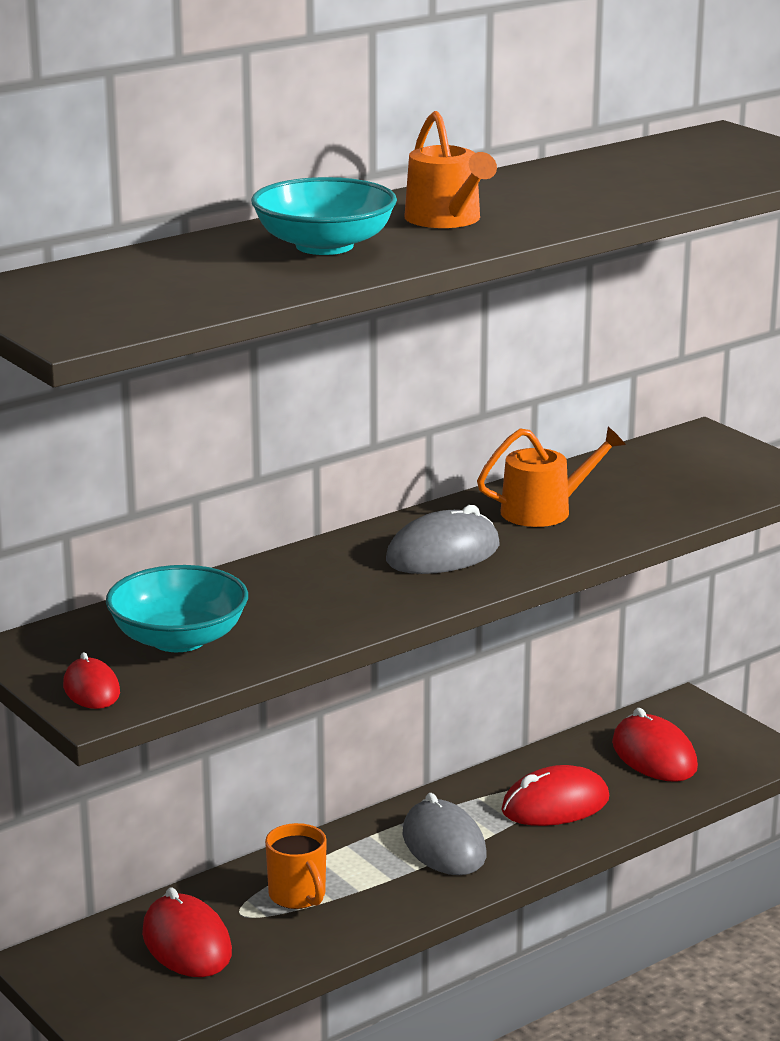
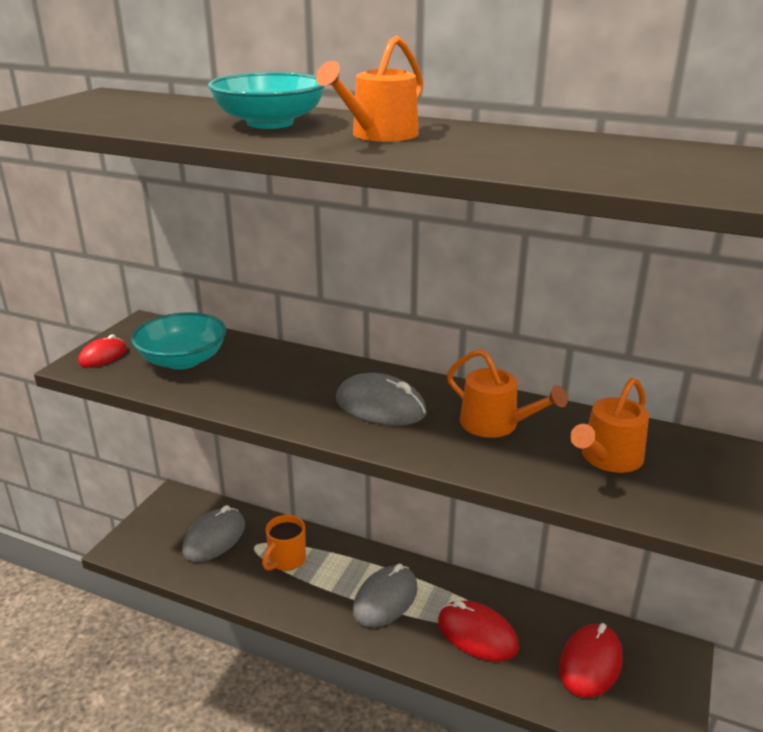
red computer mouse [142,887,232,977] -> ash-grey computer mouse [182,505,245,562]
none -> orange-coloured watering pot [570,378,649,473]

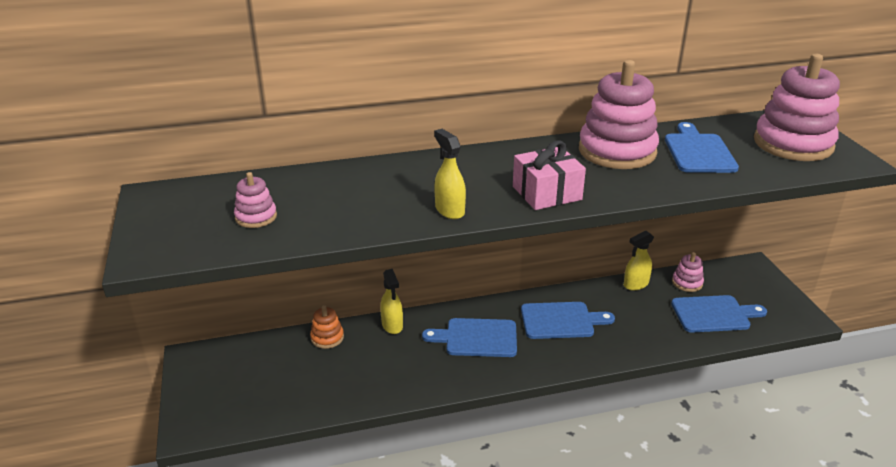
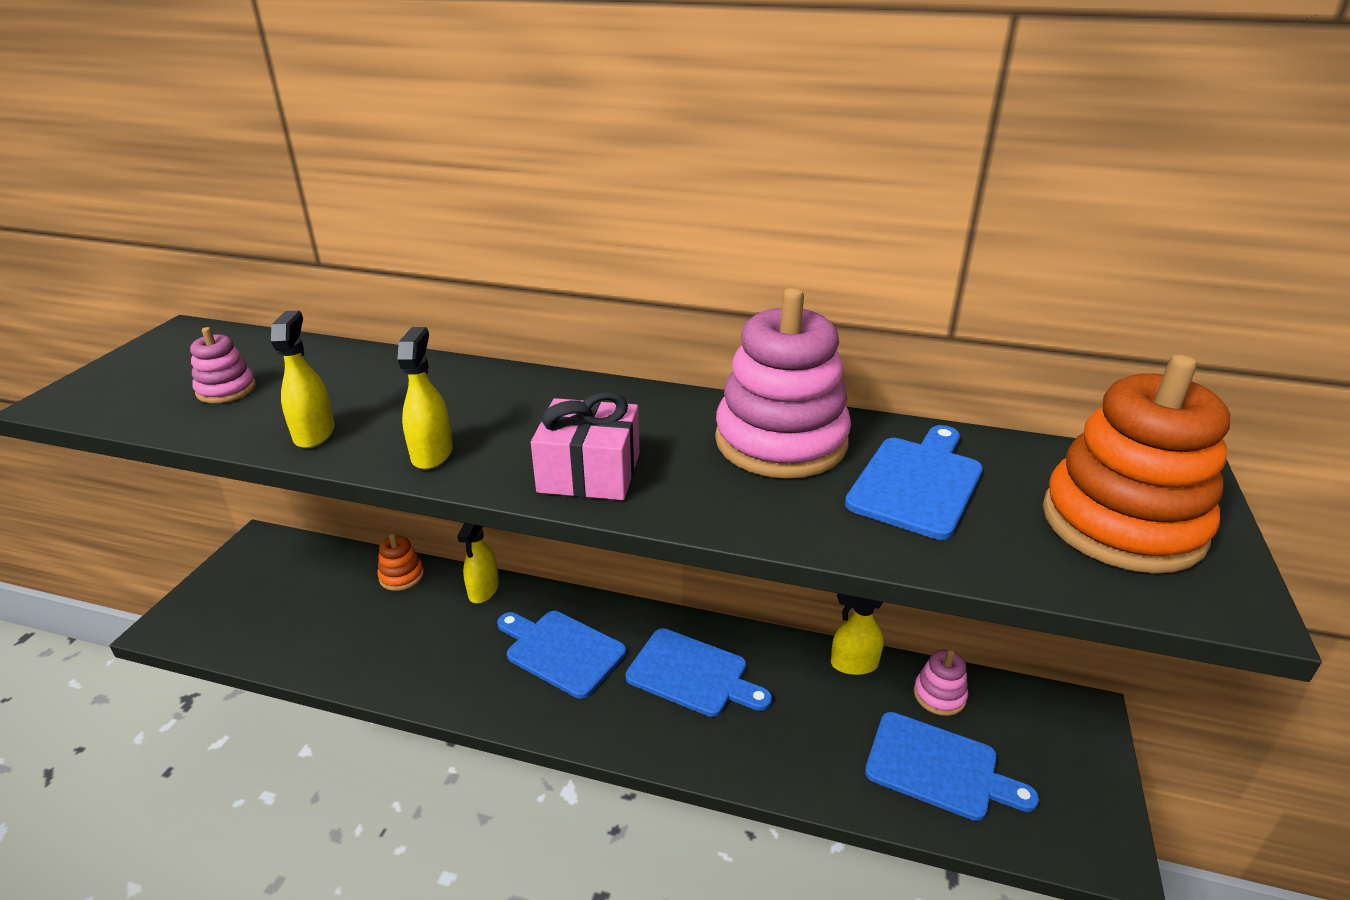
rose-pink ring stacker [754,54,840,161] -> orange-coloured ring stacker [1043,354,1230,573]
none -> golden sprayer [271,311,334,448]

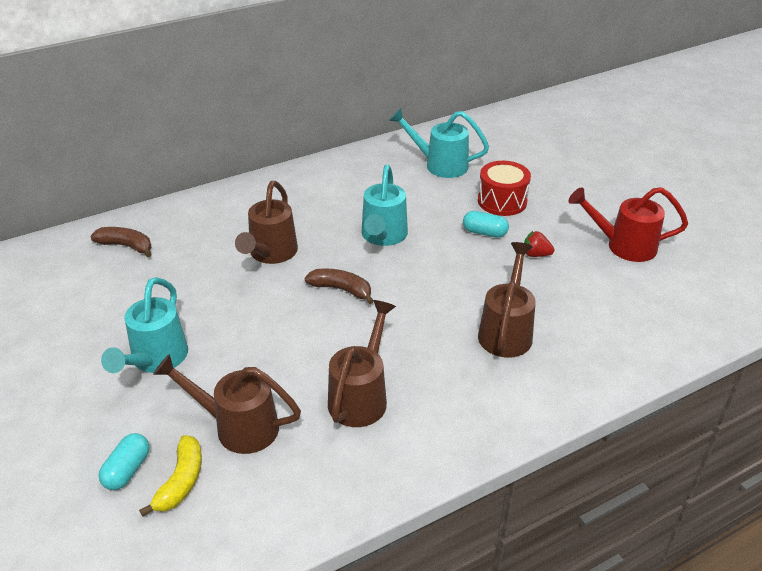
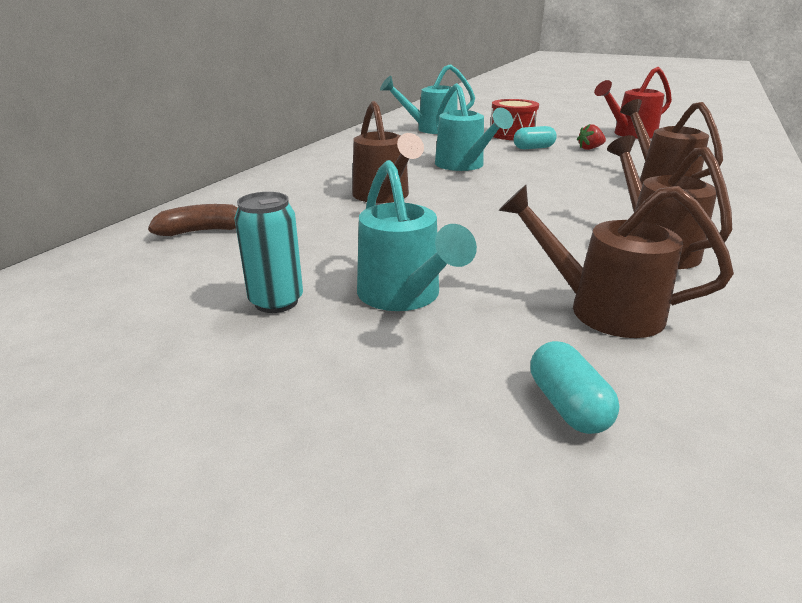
dark brown banana fruit [305,269,373,304] -> none
dark brown watering pot [153,354,301,454] -> dark brown watering pot [498,185,734,338], 45 degrees clockwise
golden banana fruit [139,435,202,517] -> none
none -> turquoise soda can [234,192,303,313]

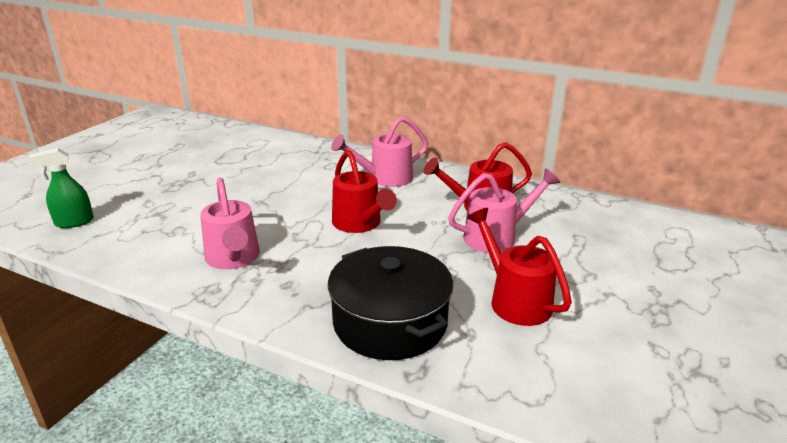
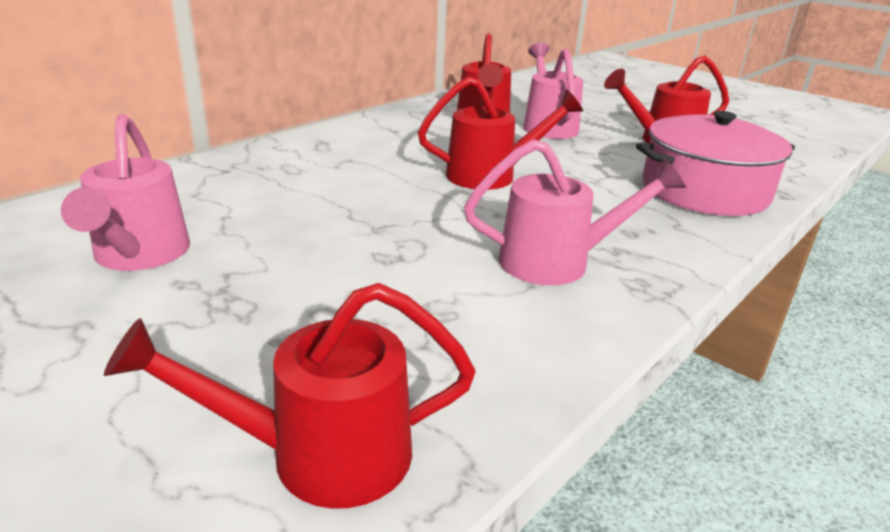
rose-pink watering pot [331,116,428,187] -> rose-pink watering pot [61,114,190,271], shifted
leaf-green sprayer [29,148,94,228] -> red watering pot [104,283,476,509]
black stockpot [328,246,453,360] -> rose-pink stockpot [636,111,795,216]

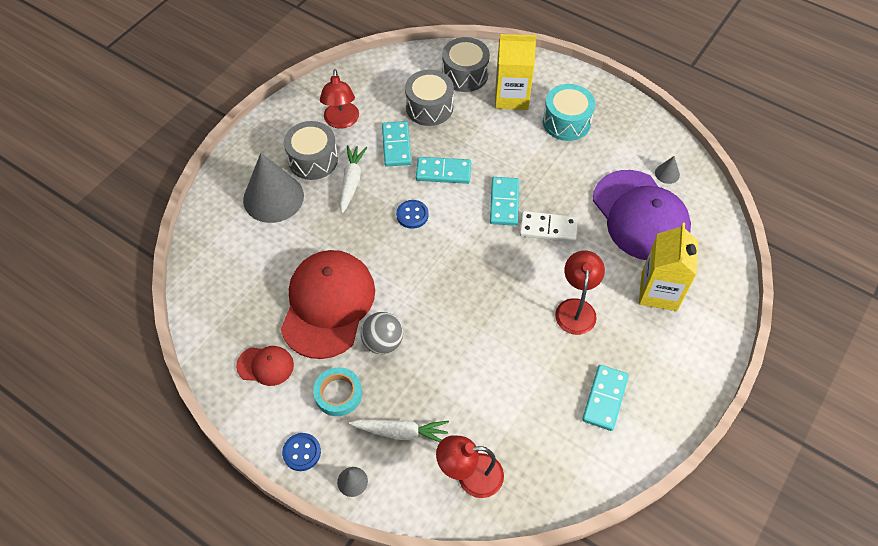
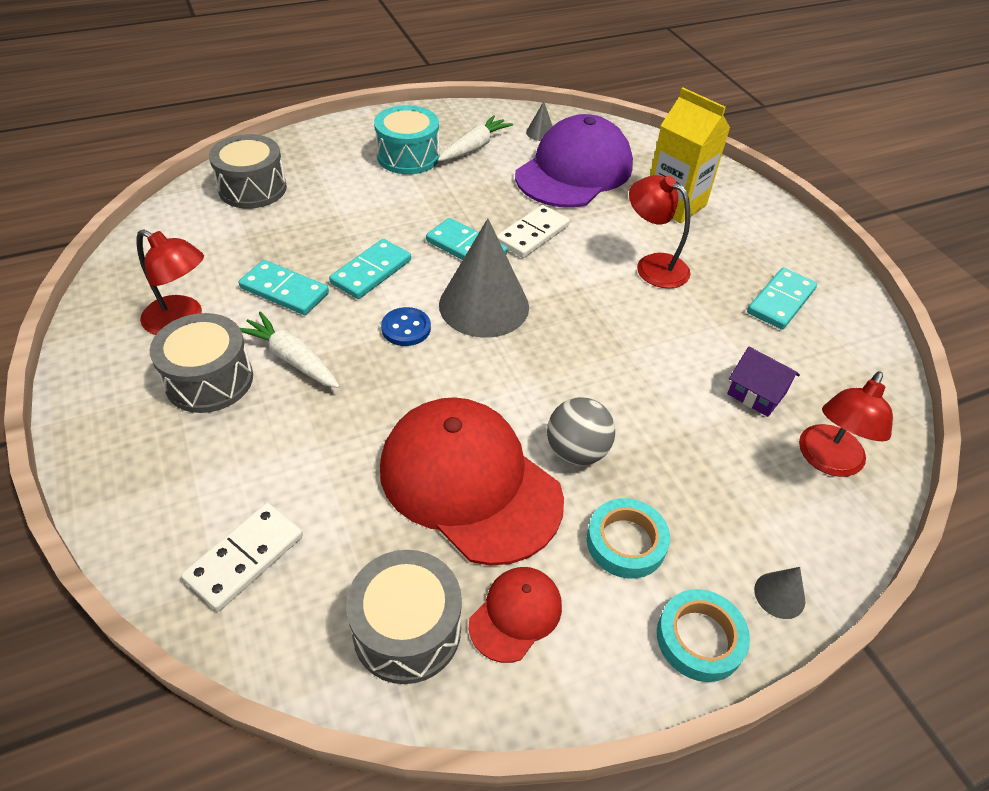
golden milk carton [495,34,537,110] -> none
ash-grey snare drum [405,69,454,126] -> ash-grey snare drum [346,550,462,684], shifted
ash-grey cone shape [243,153,304,223] -> ash-grey cone shape [439,219,529,338], shifted
violet baseball cap [593,170,691,260] -> violet baseball cap [515,114,633,208], 60 degrees counterclockwise
turquoise domino [582,365,629,431] -> turquoise domino [747,268,817,330], 75 degrees clockwise
white toy carrot [349,419,449,442] -> white toy carrot [438,115,513,161], shifted
cobalt button [282,433,321,471] -> turquoise roll of tape [657,589,750,682]
none -> violet cottage [727,347,800,417]
none -> white domino [181,503,303,611]

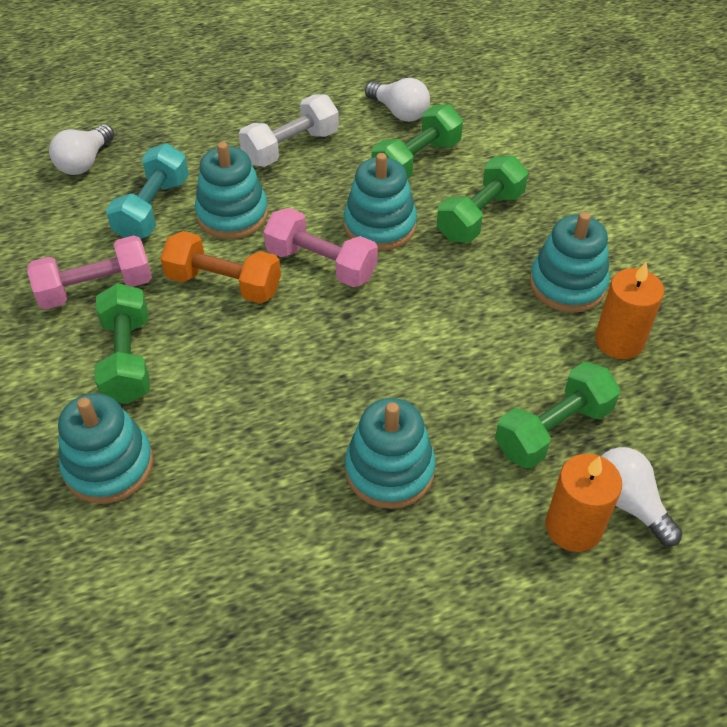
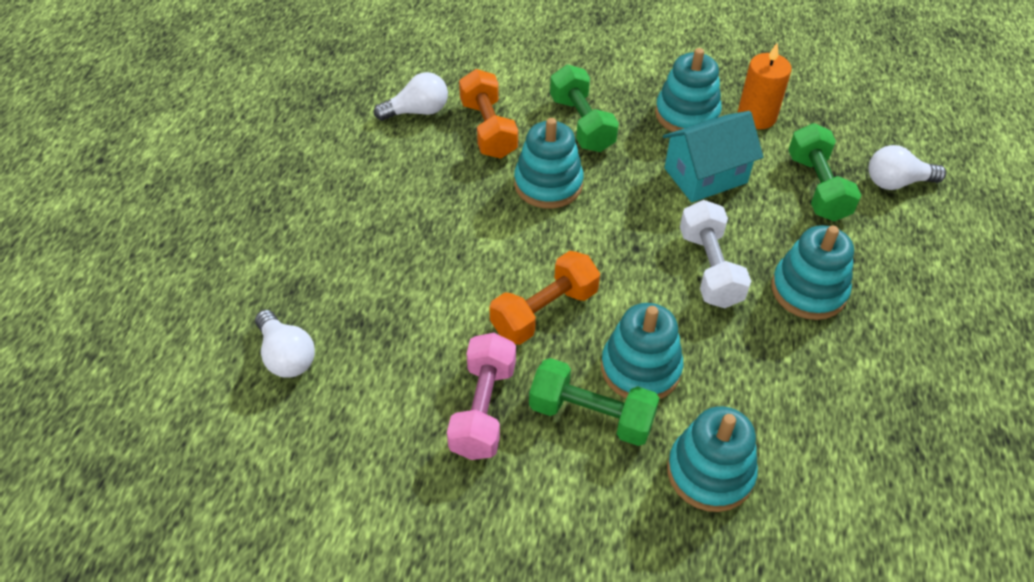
white free weight [239,94,339,167] -> white free weight [680,200,751,308], shifted
leaf-green free weight [372,104,463,179] -> orange-coloured free weight [459,69,518,159]
turquoise ring stacker [195,142,269,239] -> turquoise ring stacker [601,303,683,399], shifted
turquoise free weight [106,143,189,239] -> none
rose-pink free weight [263,208,378,287] -> none
orange-coloured wax candle [546,454,622,552] -> none
none -> turquoise cottage [663,111,763,202]

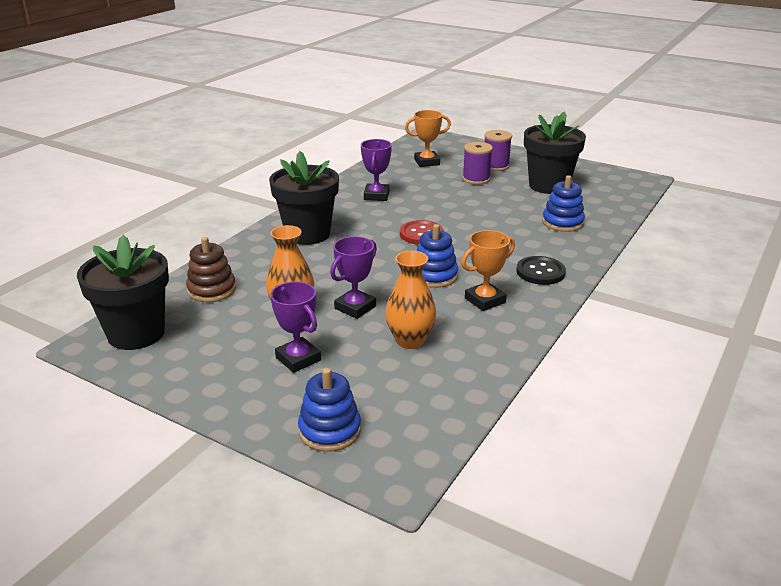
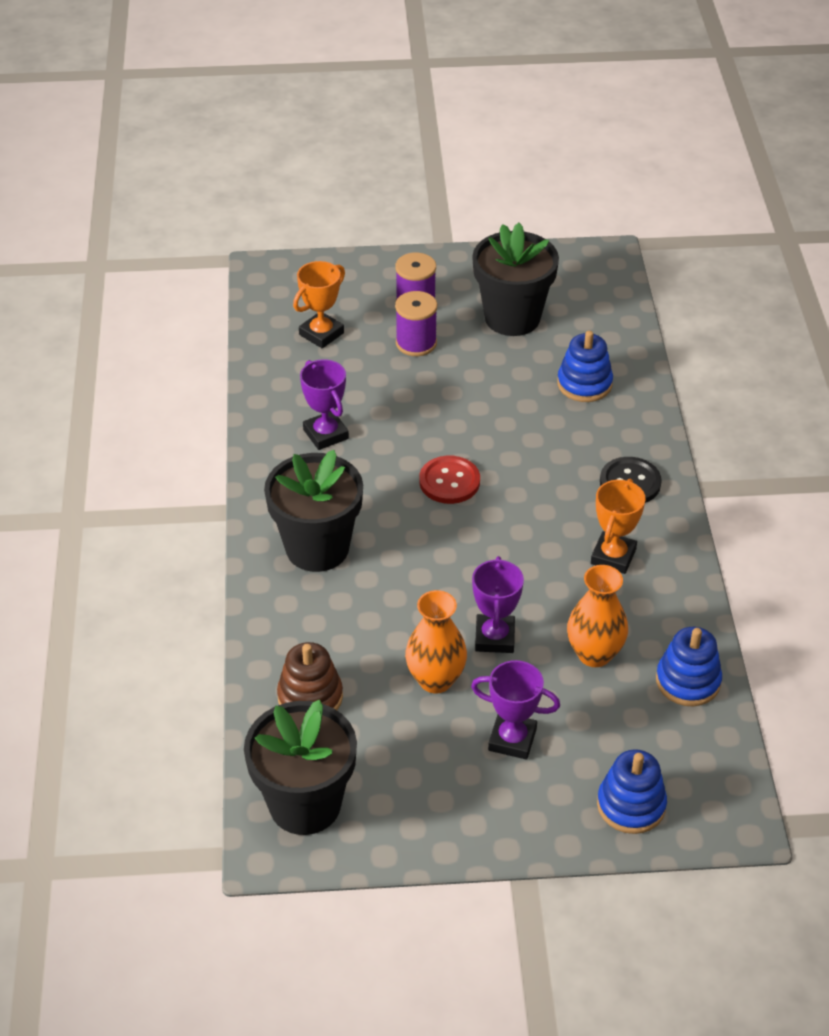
cobalt ring stacker [417,224,458,288] -> cobalt ring stacker [656,627,722,706], shifted

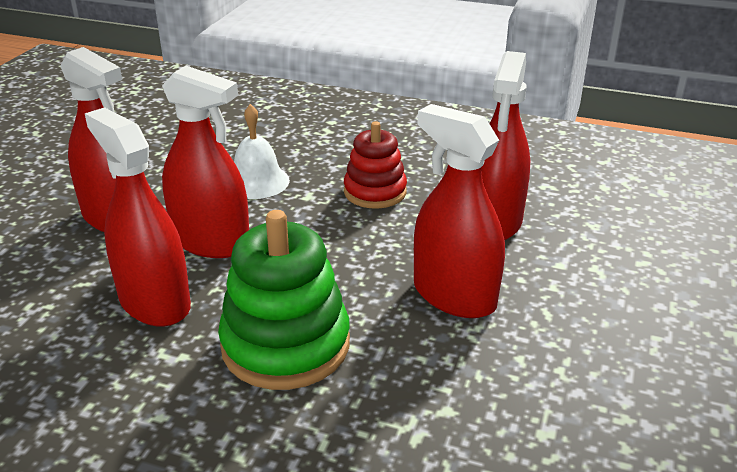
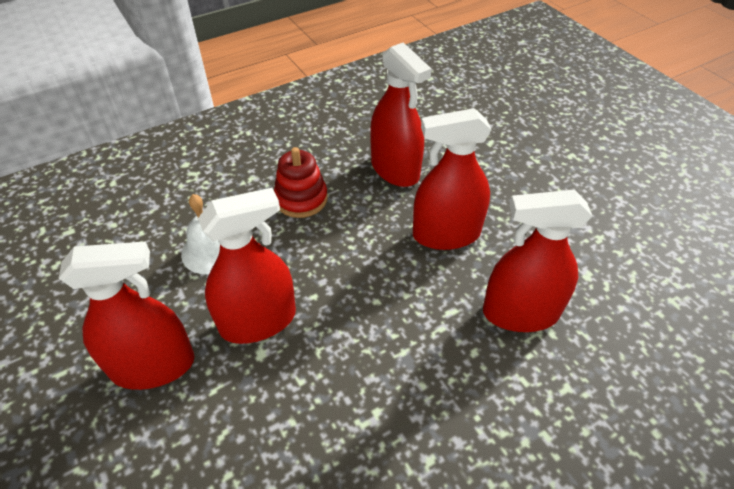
red sprayer [85,107,191,327] -> red sprayer [483,190,592,332], shifted
leaf-green ring stacker [218,210,350,390] -> none

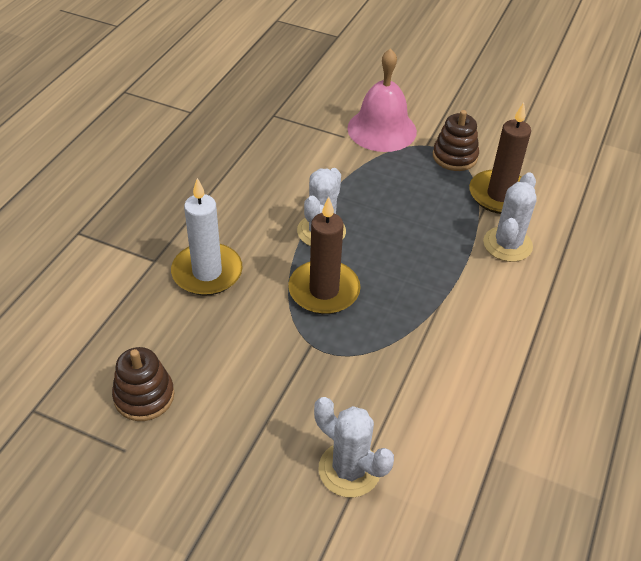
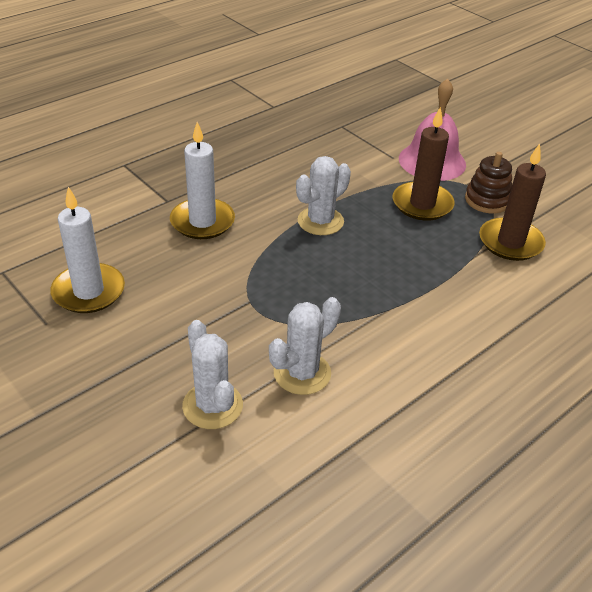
white prickly plant [483,172,537,262] -> white prickly plant [269,297,341,395], shifted
dark brown wax candle [288,197,361,314] -> dark brown wax candle [393,107,455,221], shifted
dark brown ring stacker [112,347,174,421] -> white wax candle [50,187,125,313]

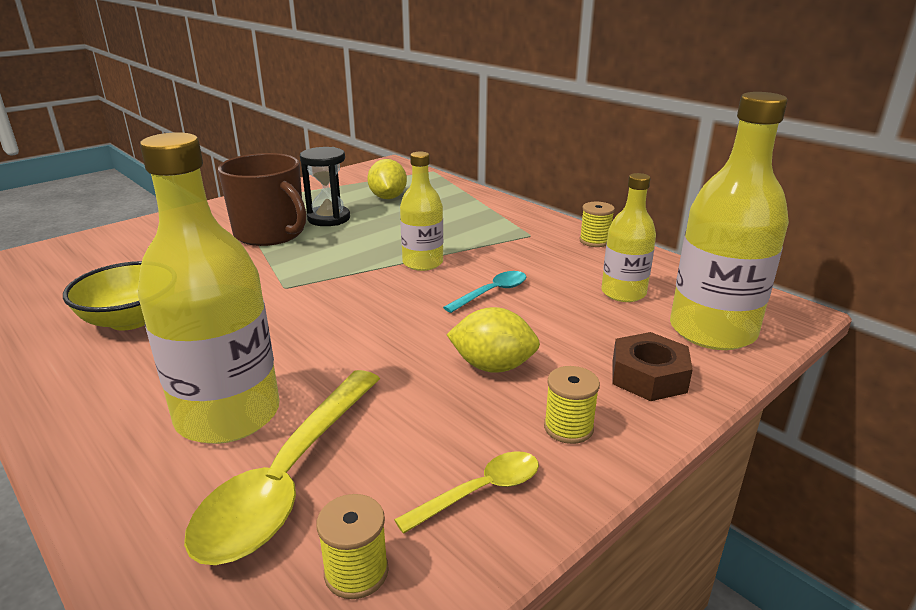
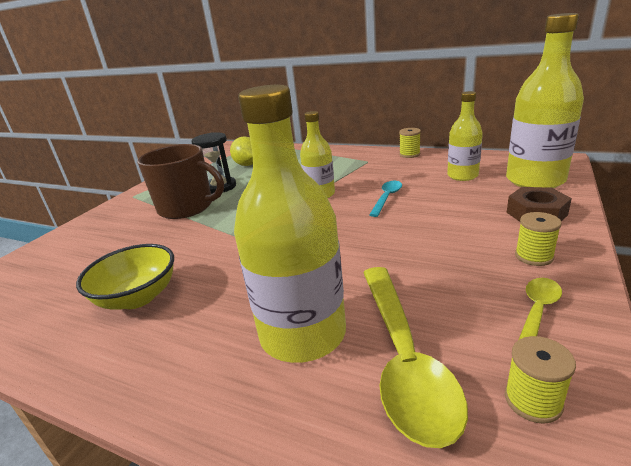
golden lemon [446,307,540,373] -> none

